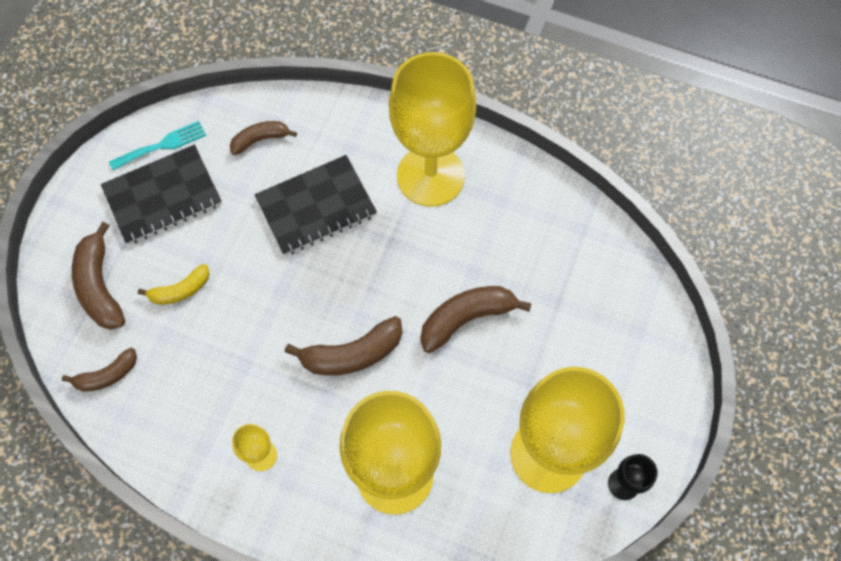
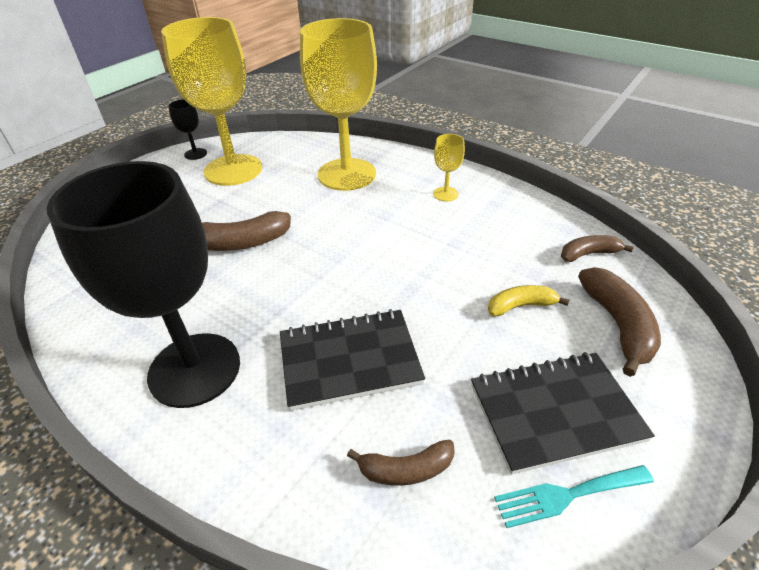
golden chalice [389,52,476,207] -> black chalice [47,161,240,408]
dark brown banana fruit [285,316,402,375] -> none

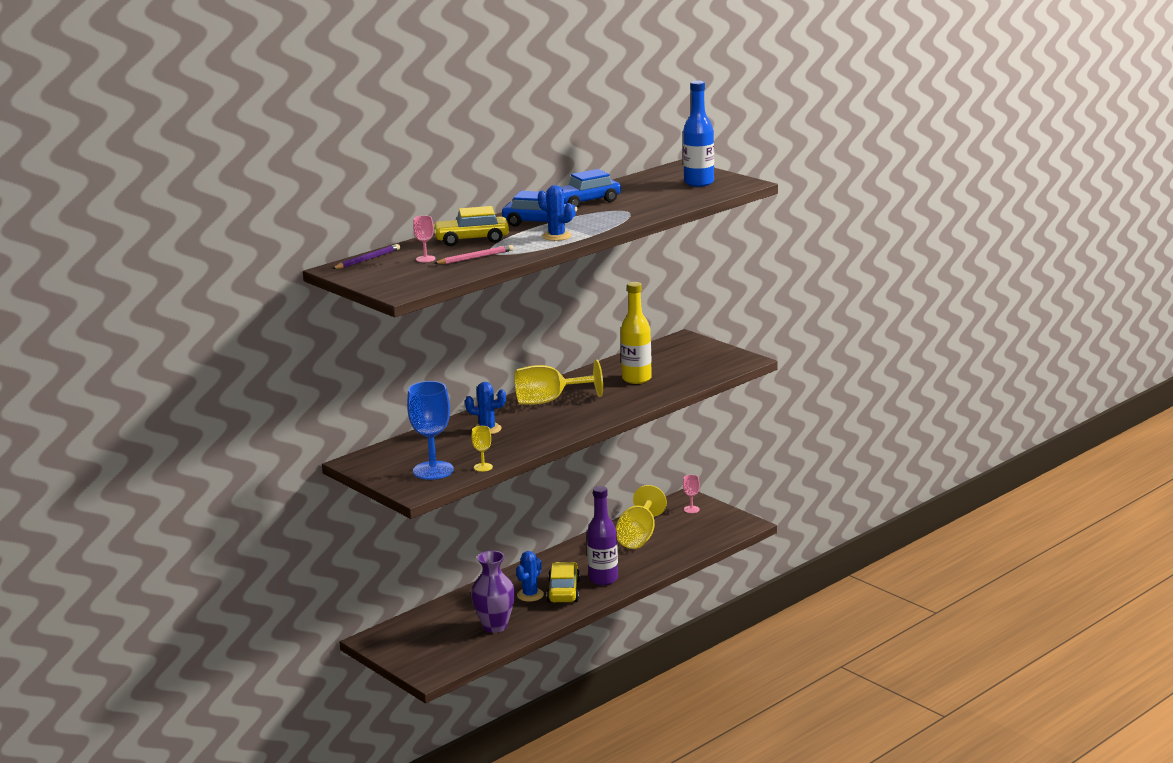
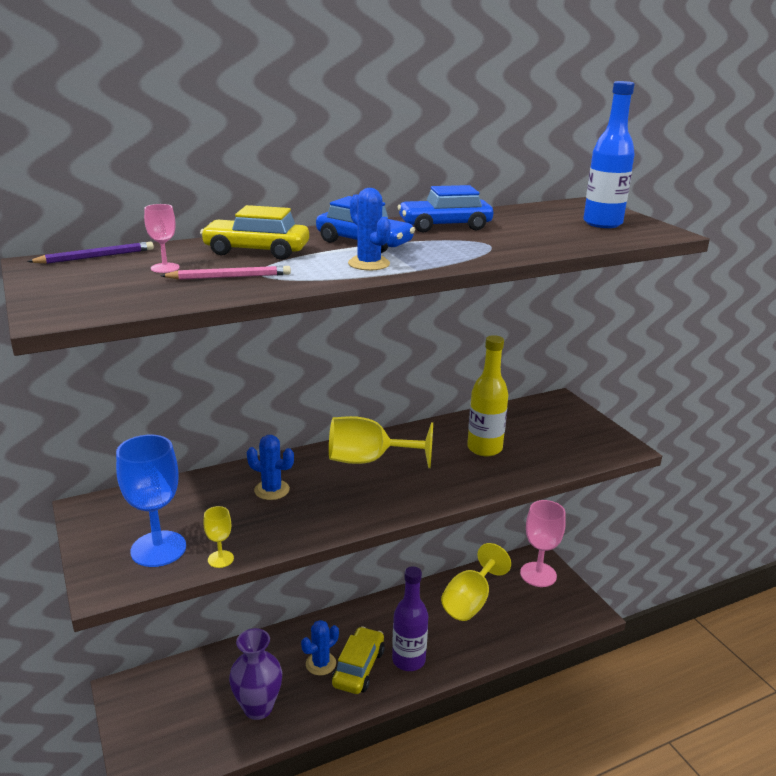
rose-pink chalice [683,475,700,513] -> rose-pink chalice [520,500,566,587], x2.13

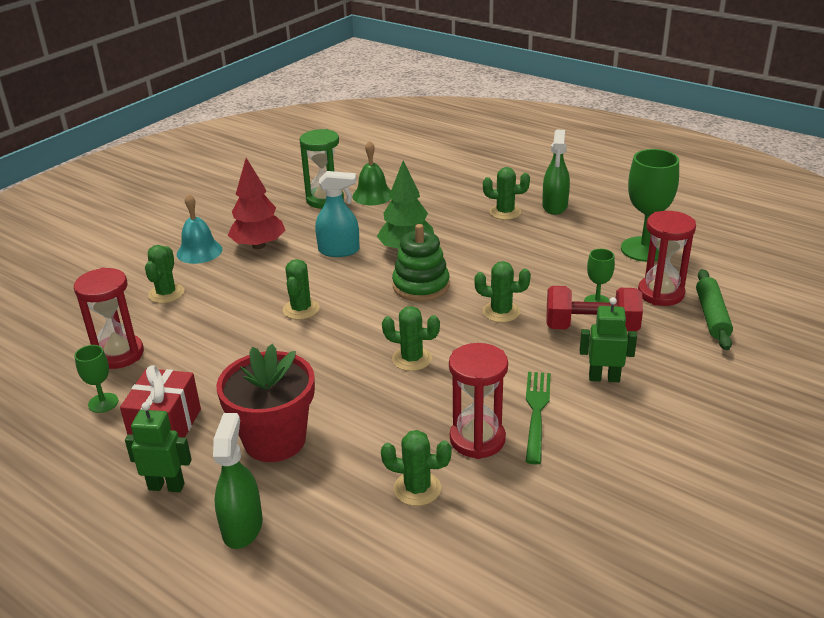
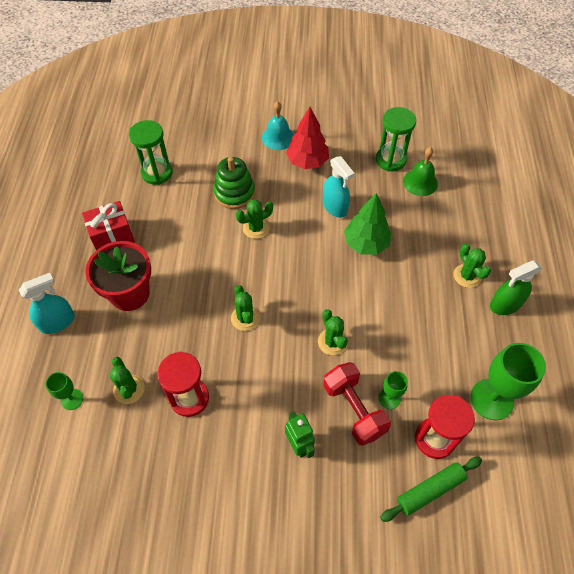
leaf-green ring stacker [392,224,449,302] -> leaf-green ring stacker [213,157,255,209], shifted
leaf-green prickly plant [145,245,184,303] -> none
red hourglass [74,267,144,369] -> leaf-green hourglass [129,120,172,185]
leaf-green chalice [75,345,118,413] -> leaf-green chalice [46,372,83,410], shifted
leaf-green table fork [526,372,551,464] -> none
leaf-green robot figure [125,402,192,492] -> none
leaf-green sprayer [213,413,263,549] -> turquoise sprayer [19,273,75,334]

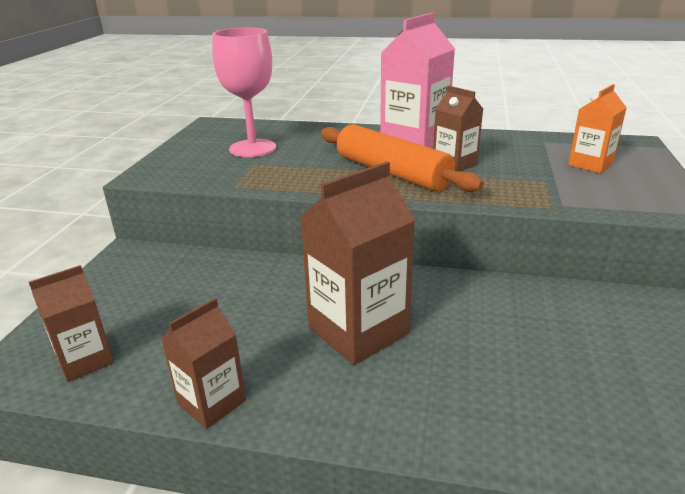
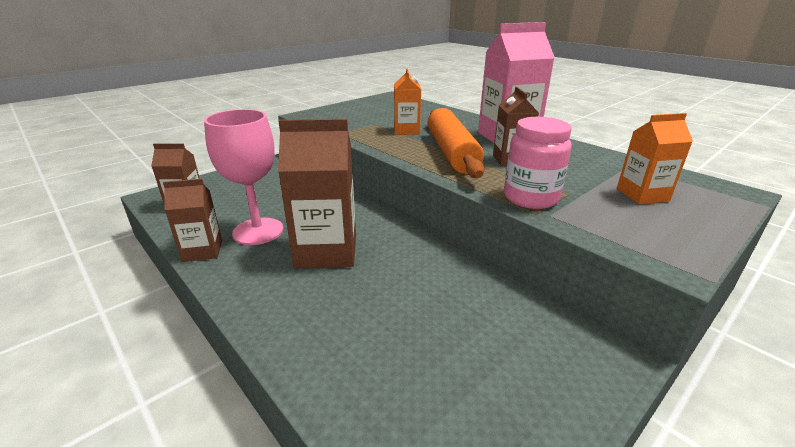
rose-pink chalice [212,28,276,157] -> rose-pink chalice [204,109,283,245], shifted
none -> orange-coloured milk carton [394,68,421,135]
none -> rose-pink jam jar [504,117,572,209]

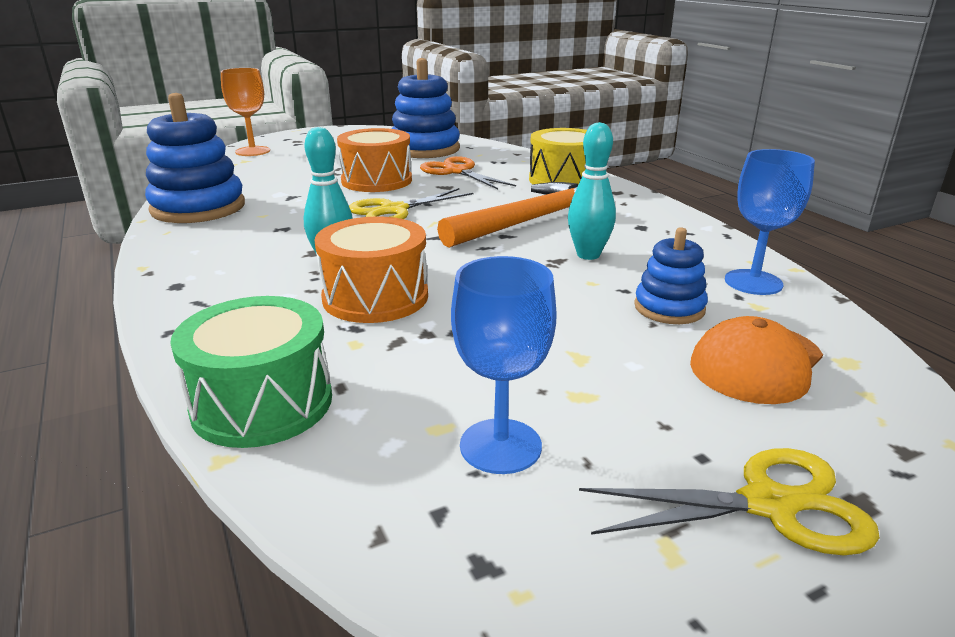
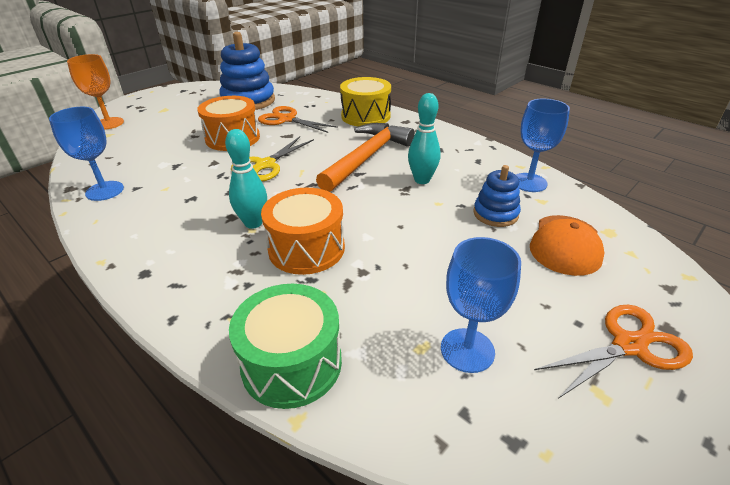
cobalt ring stacker [145,93,245,223] -> cobalt chalice [49,107,124,201]
golden scissors [579,448,880,555] -> orange-coloured scissors [534,305,693,399]

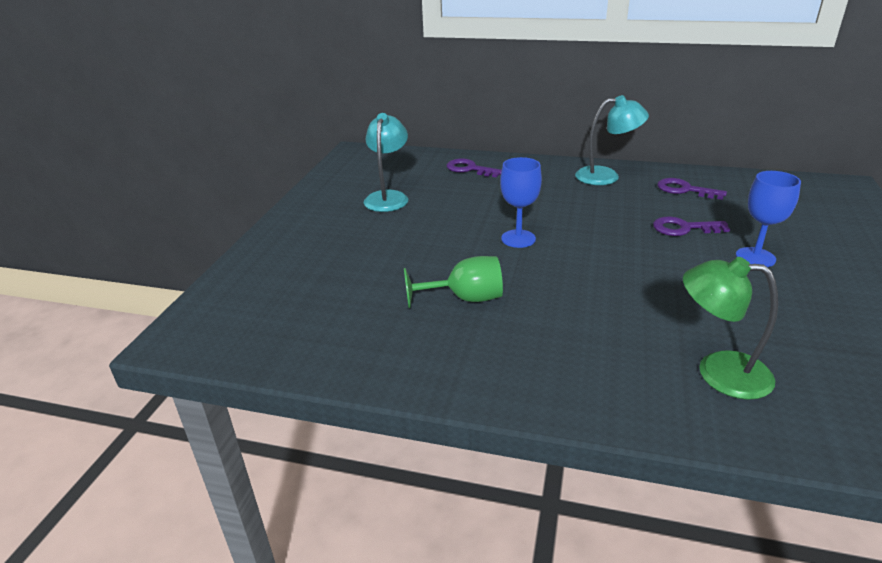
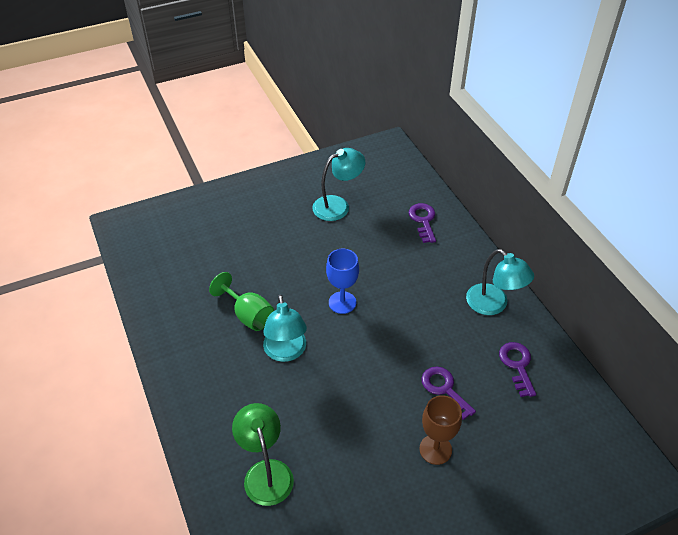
cobalt chalice [736,171,801,267] -> dark brown chalice [419,395,462,465]
none -> turquoise reading lamp [263,295,307,362]

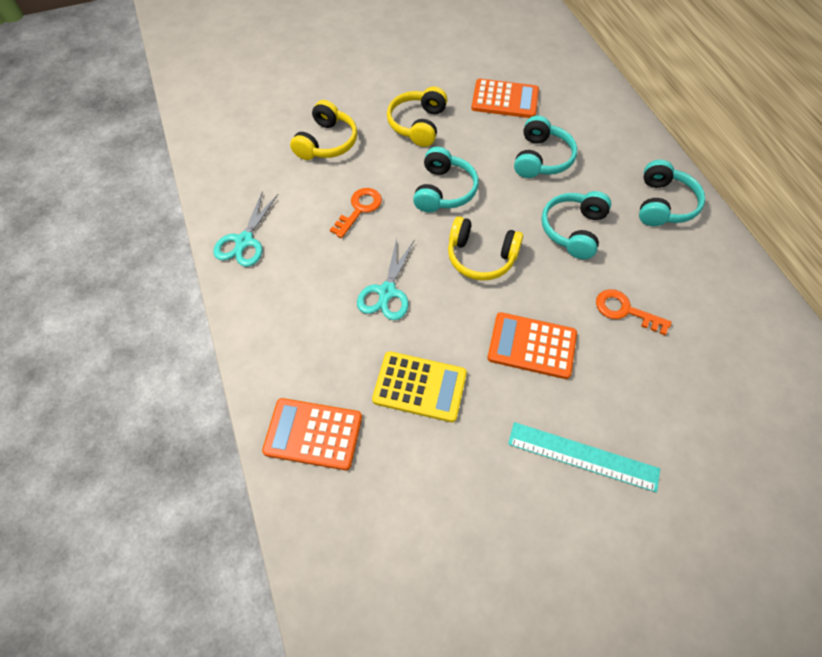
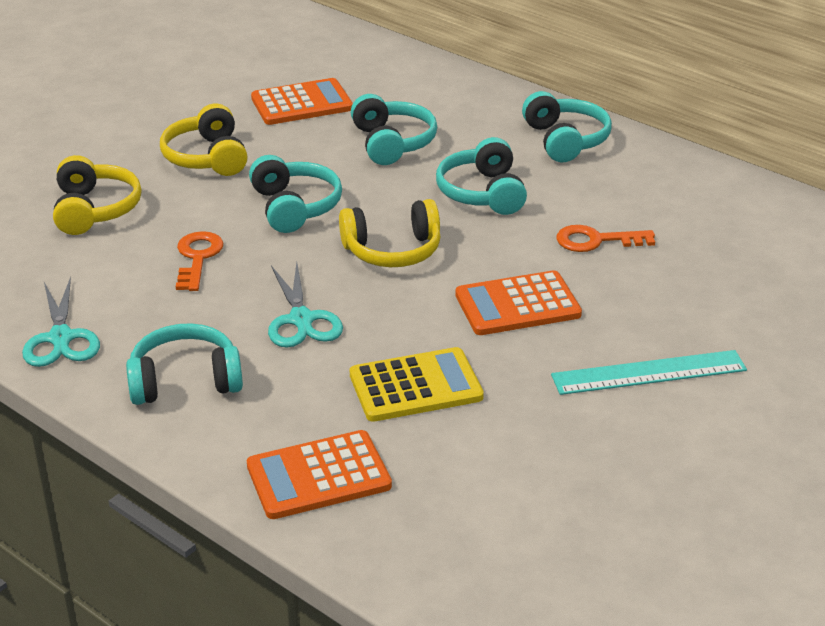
none -> turquoise headphones [126,323,243,405]

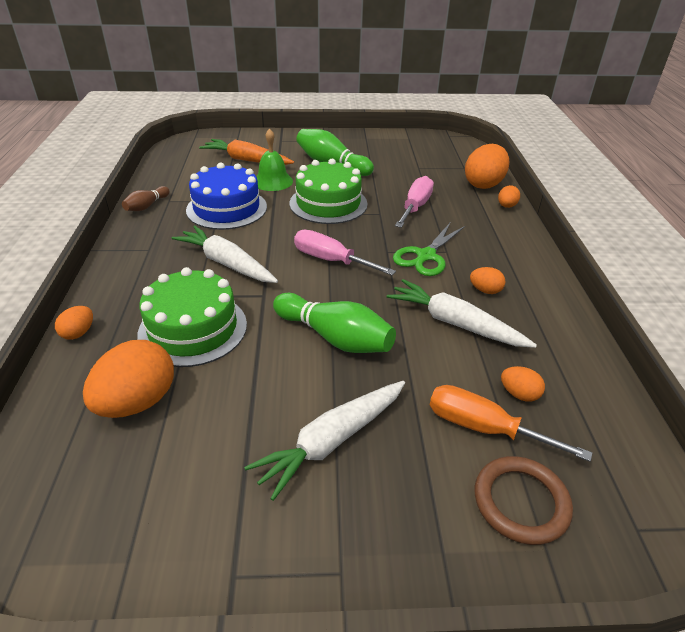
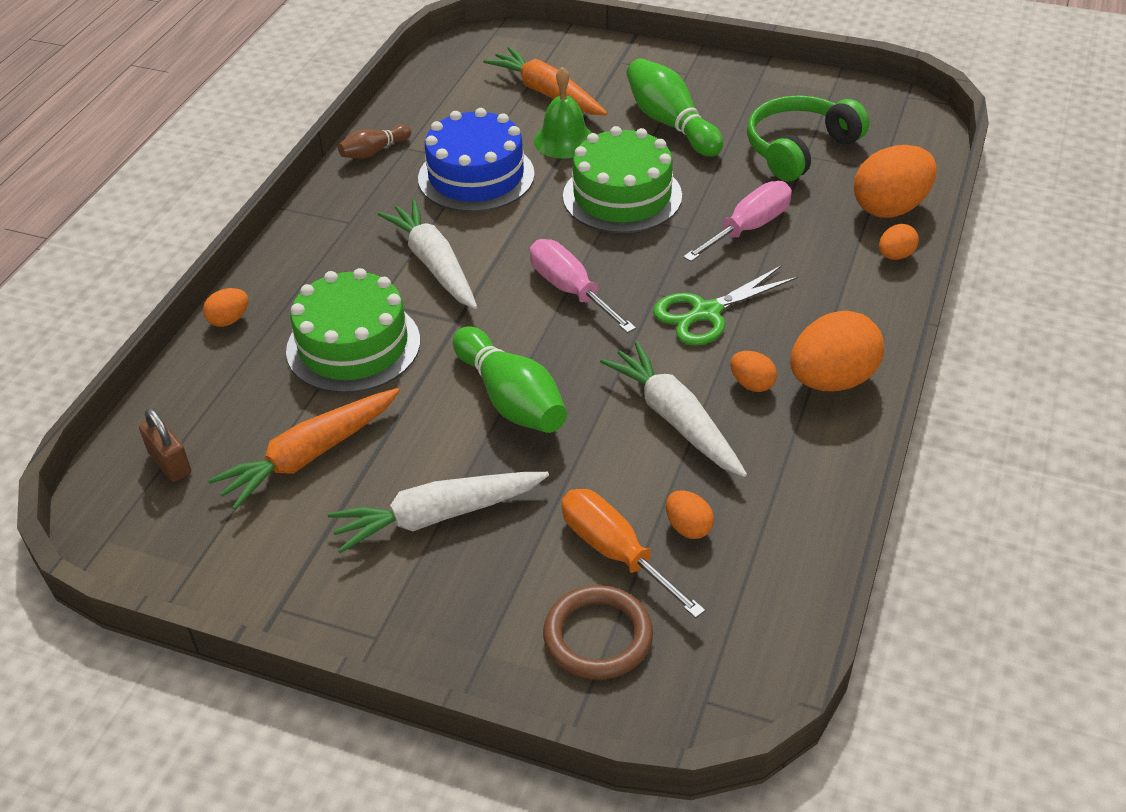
orange-coloured egg shape [83,340,174,418] -> orange-coloured egg shape [790,310,884,391], shifted
none -> leaf-green headphones [747,95,869,181]
none -> orange-coloured toy carrot [208,388,400,510]
none -> dark brown lock [139,408,191,482]

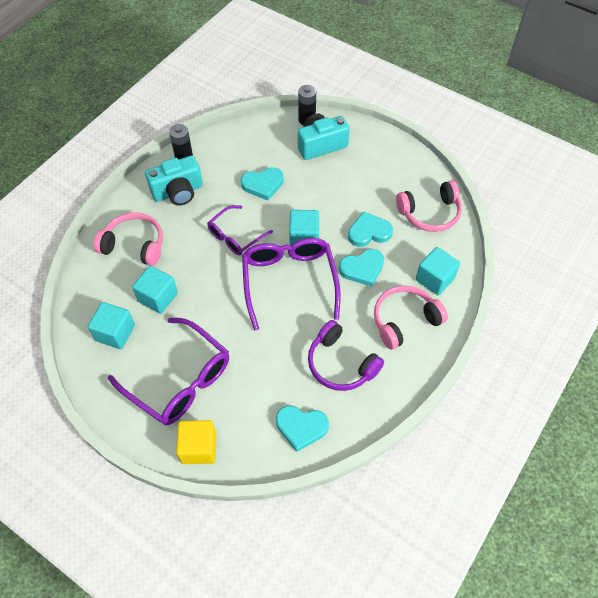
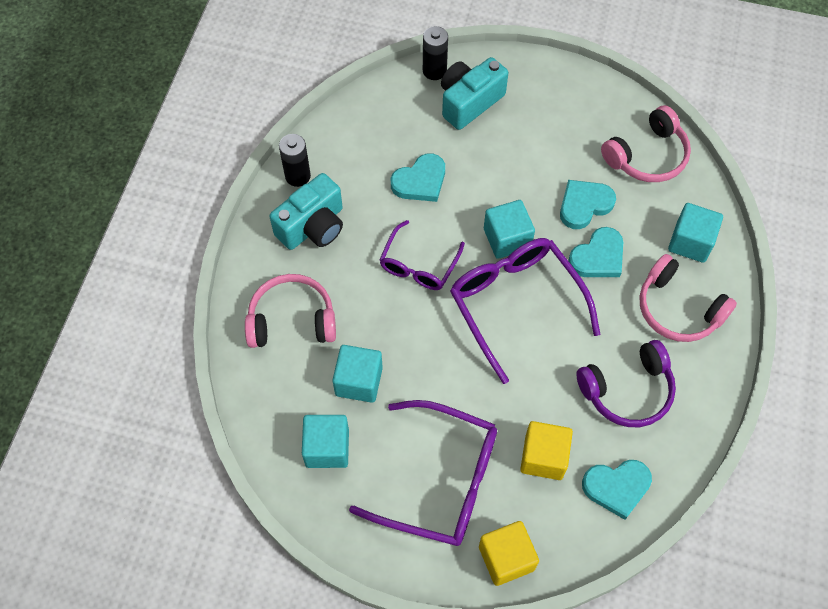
rose-pink headphones [374,285,448,350] -> rose-pink headphones [639,254,737,342], 90 degrees counterclockwise
violet headphones [308,320,384,391] -> violet headphones [576,340,676,427], 45 degrees counterclockwise
none -> golden cube [520,421,573,480]

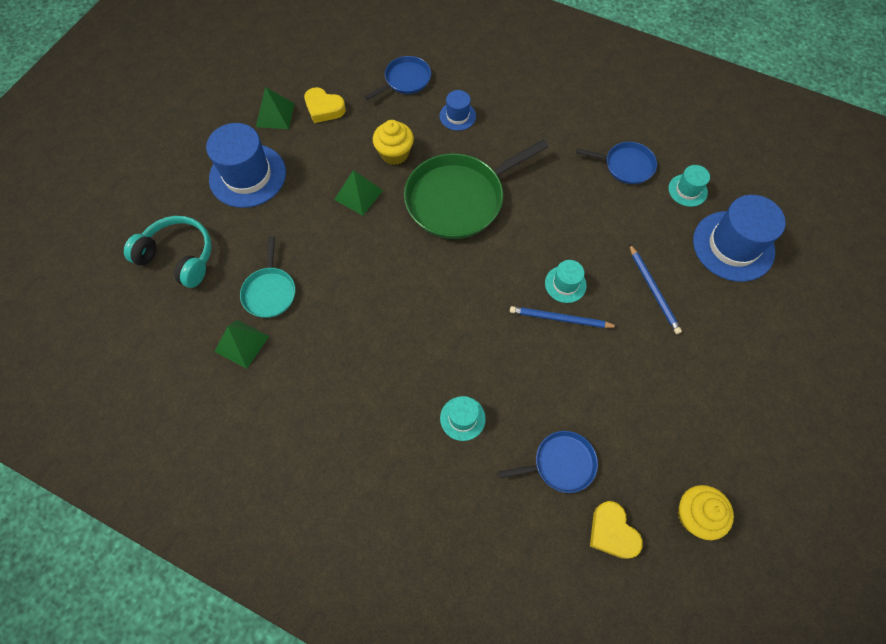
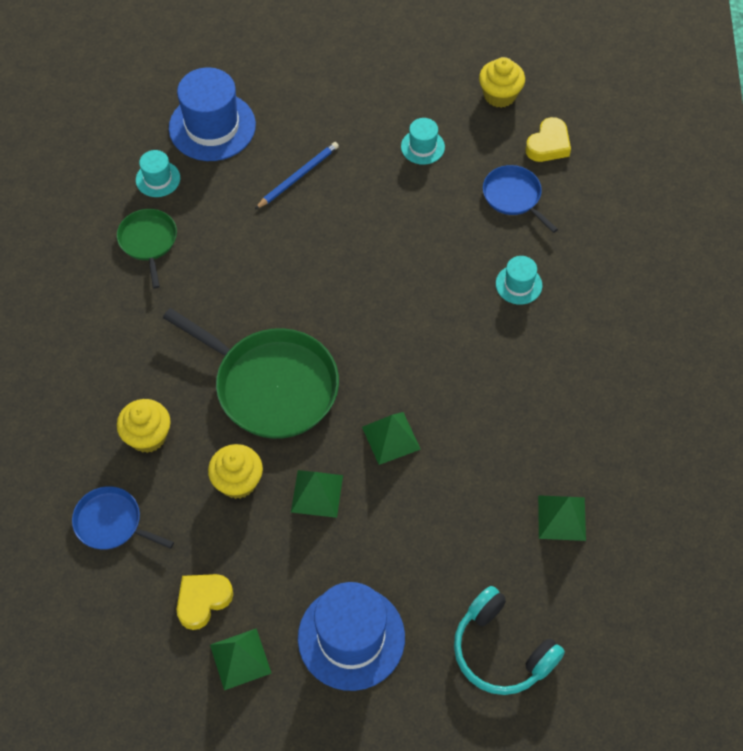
golden heart shape [304,87,346,123] -> golden heart shape [177,574,233,630], 135 degrees counterclockwise
cobalt hat [440,90,476,131] -> golden muffin [117,399,171,453]
cobalt frying pan [576,142,657,184] -> leaf-green frying pan [117,209,177,289]
turquoise headphones [124,216,212,288] -> turquoise headphones [454,586,565,695], 45 degrees counterclockwise
turquoise frying pan [240,236,295,318] -> none
turquoise hat [545,260,587,303] -> turquoise hat [401,118,445,165], shifted
cobalt lead pencil [510,306,618,328] -> none
none -> leaf-green pyramid [362,412,421,465]

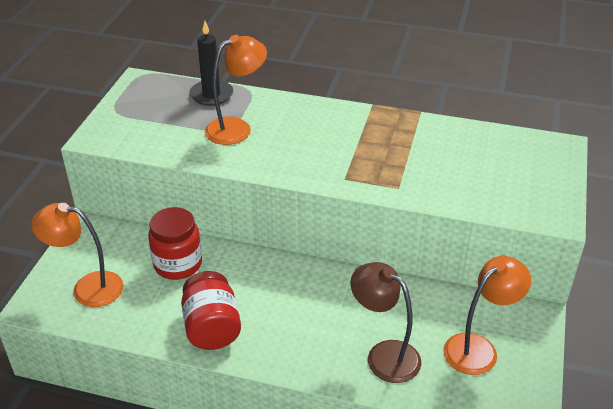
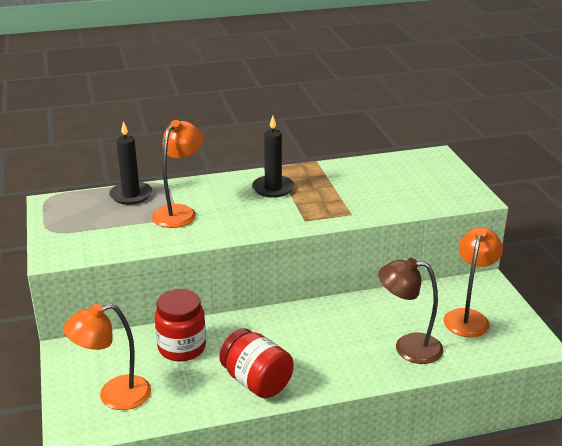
none -> black wax candle [252,116,294,198]

